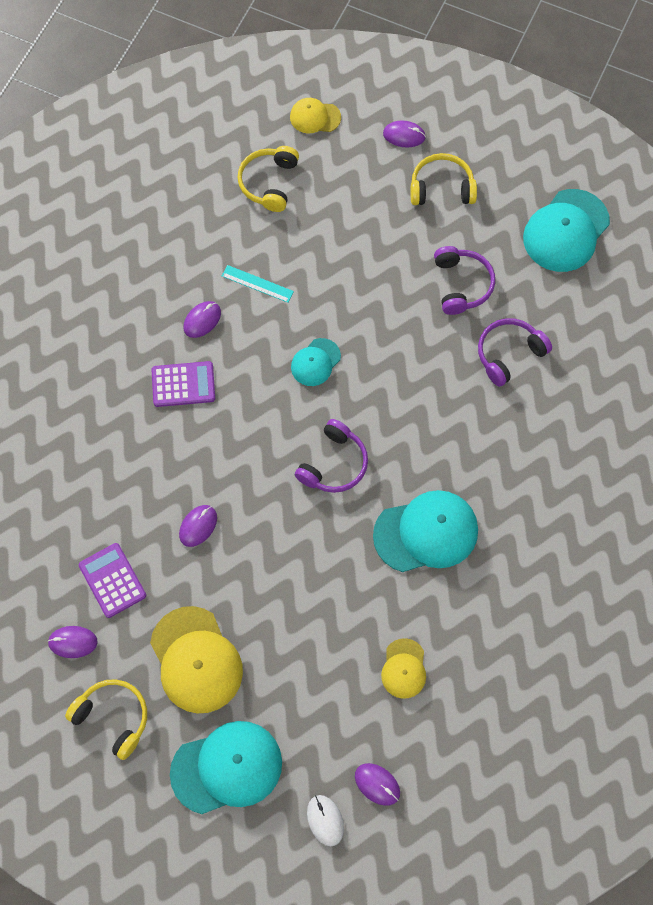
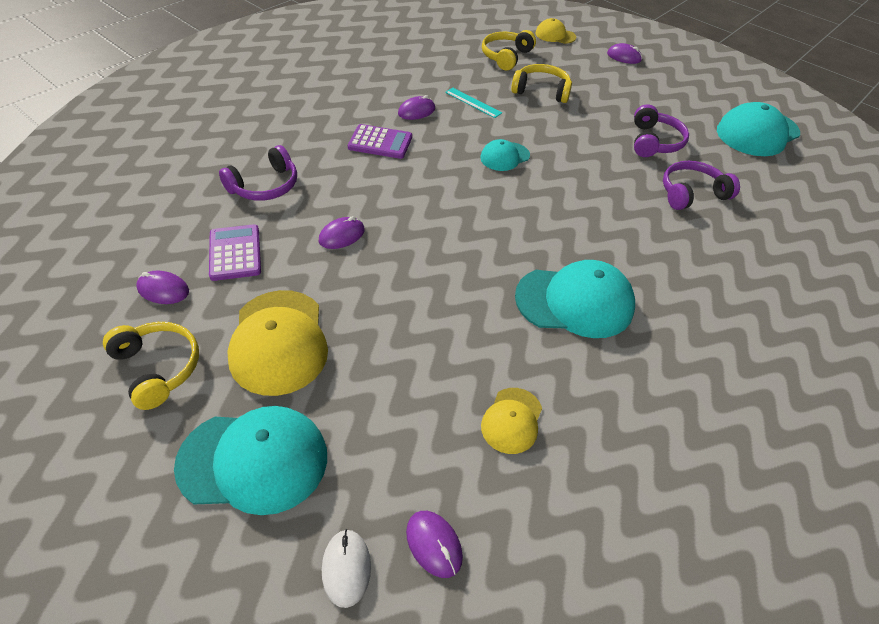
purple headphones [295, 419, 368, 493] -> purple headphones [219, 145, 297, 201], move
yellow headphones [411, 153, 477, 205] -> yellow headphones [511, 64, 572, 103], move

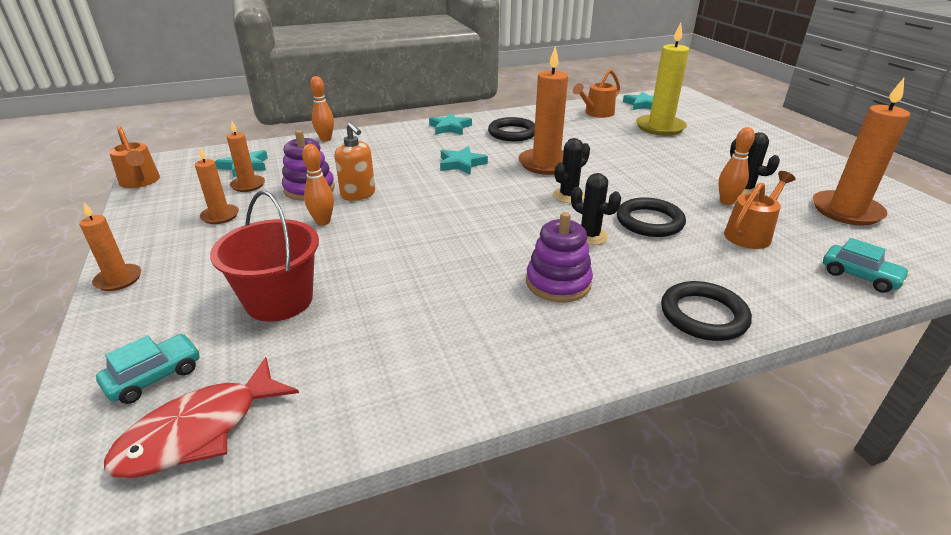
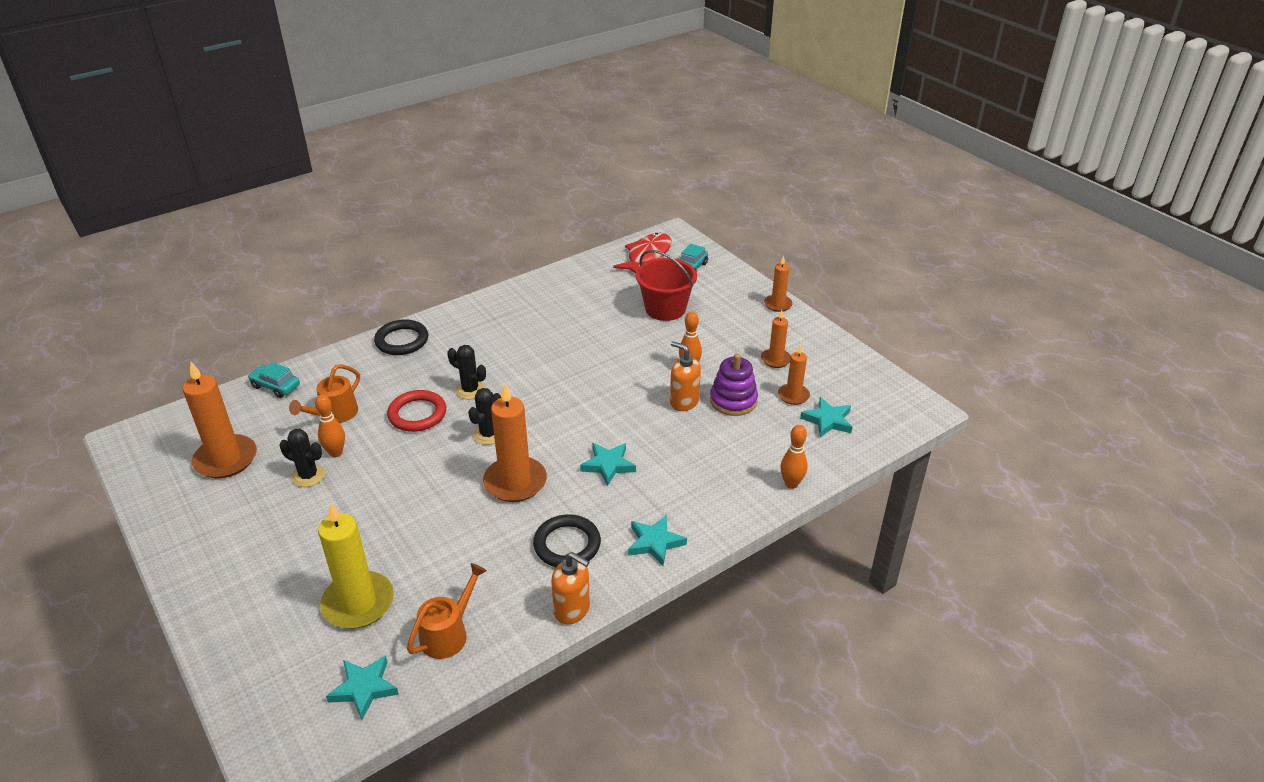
black ring [617, 197, 686, 237] -> crimson ring [387, 390, 446, 432]
none -> orange pump bottle [551, 552, 590, 625]
orange watering pot [109, 126, 160, 188] -> none
purple ring stacker [526, 212, 593, 302] -> none

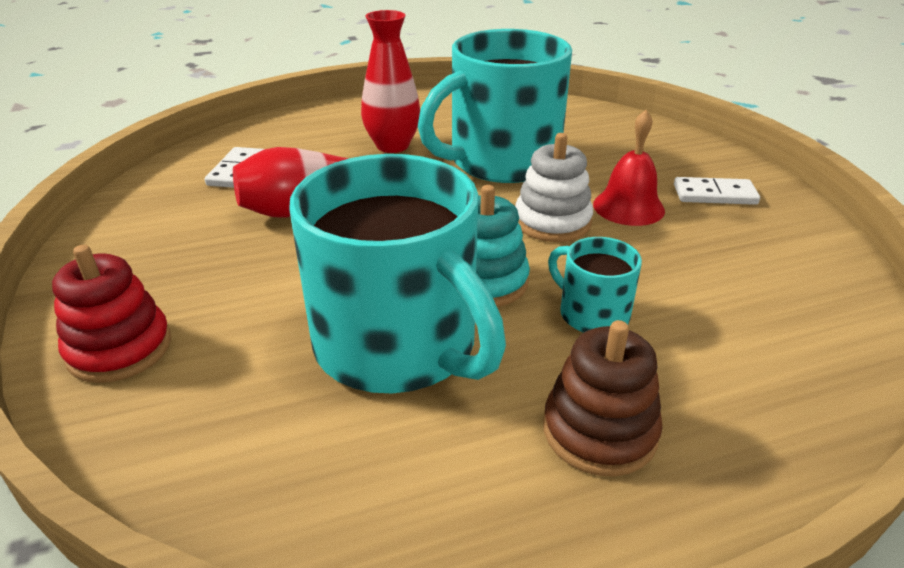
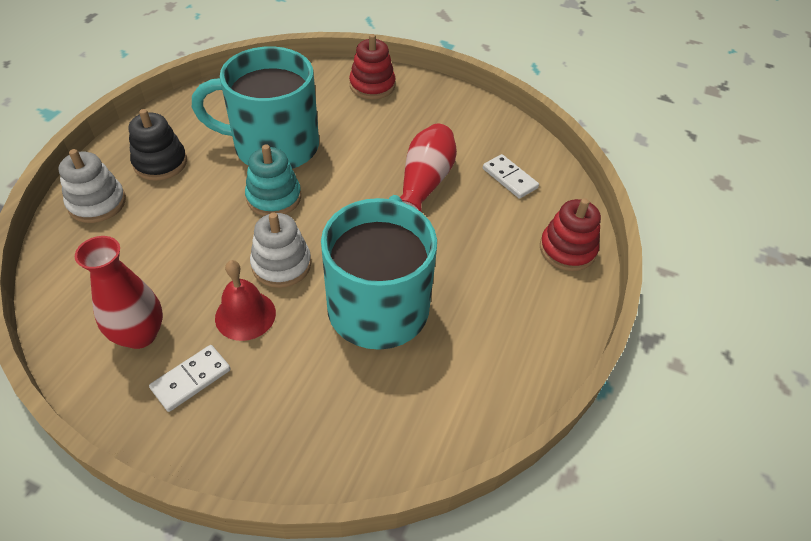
none -> pure white ring stacker [58, 149, 126, 223]
crimson flower vase [361, 10, 420, 153] -> crimson flower vase [75, 236, 163, 349], move
dark brown ring stacker [543, 320, 663, 477] -> black ring stacker [129, 109, 187, 181]
none -> crimson ring stacker [540, 198, 601, 271]
aqua tea mug [548, 237, 642, 333] -> none

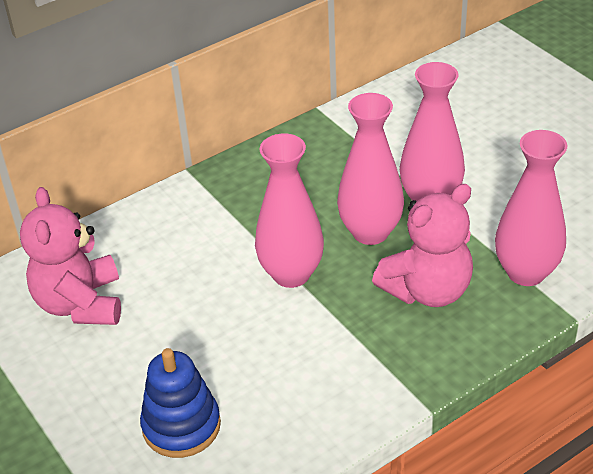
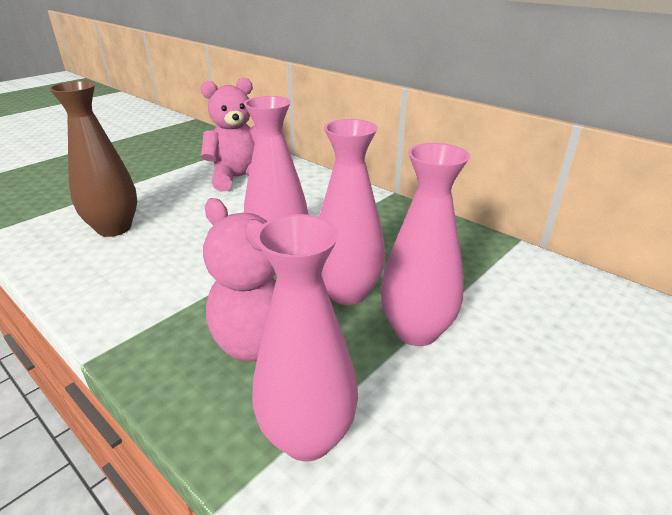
royal blue ring stacker [140, 348, 221, 458] -> dark brown flower vase [49, 81, 137, 237]

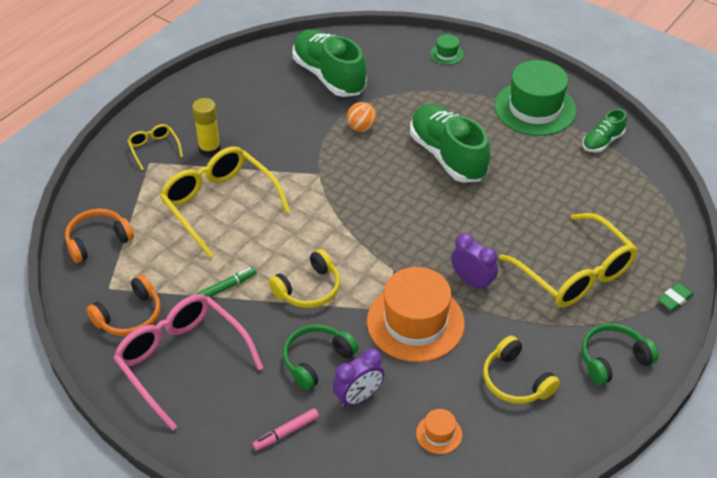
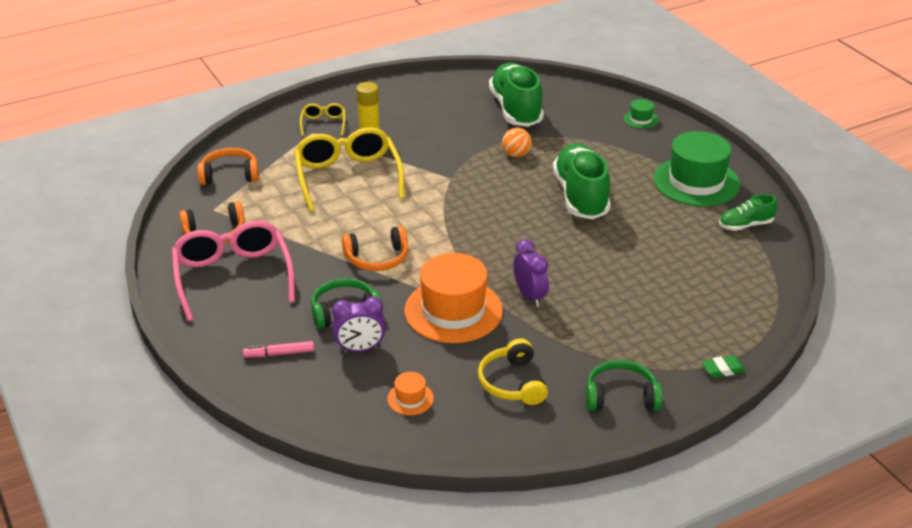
yellow headphones [269, 249, 340, 308] -> orange headphones [342, 226, 408, 271]
leaf-green marker pen [196, 267, 257, 297] -> none
yellow glasses [499, 213, 637, 307] -> none

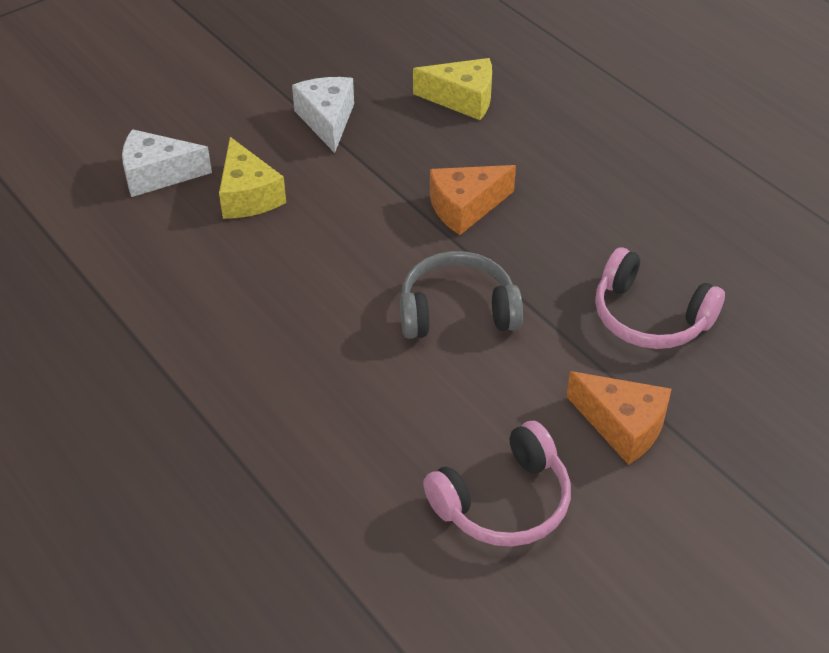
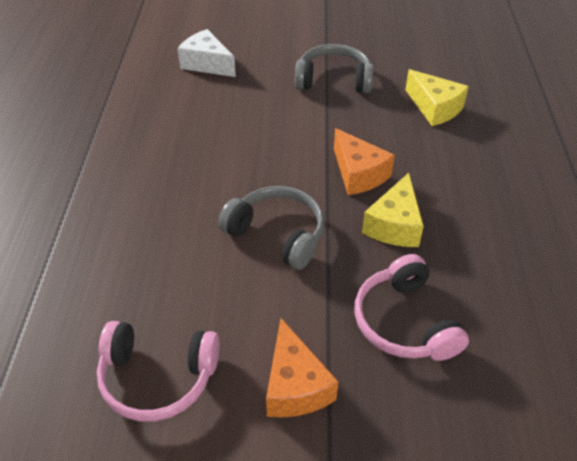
pure white cheese wedge [292, 77, 354, 153] -> grey headphones [295, 44, 373, 93]
orange cheese wedge [430, 165, 516, 235] -> orange cheese wedge [334, 128, 395, 195], 135 degrees counterclockwise
yellow cheese wedge [219, 137, 286, 219] -> yellow cheese wedge [362, 173, 424, 247], move

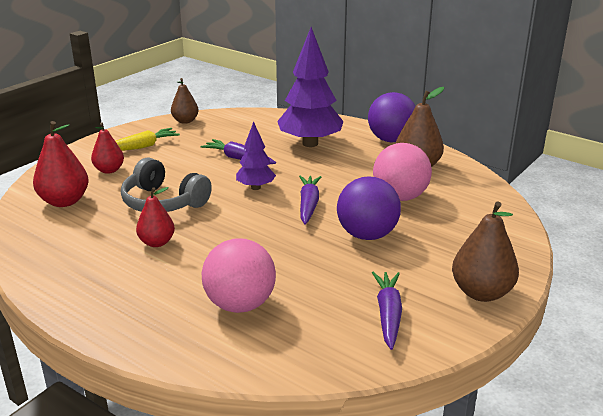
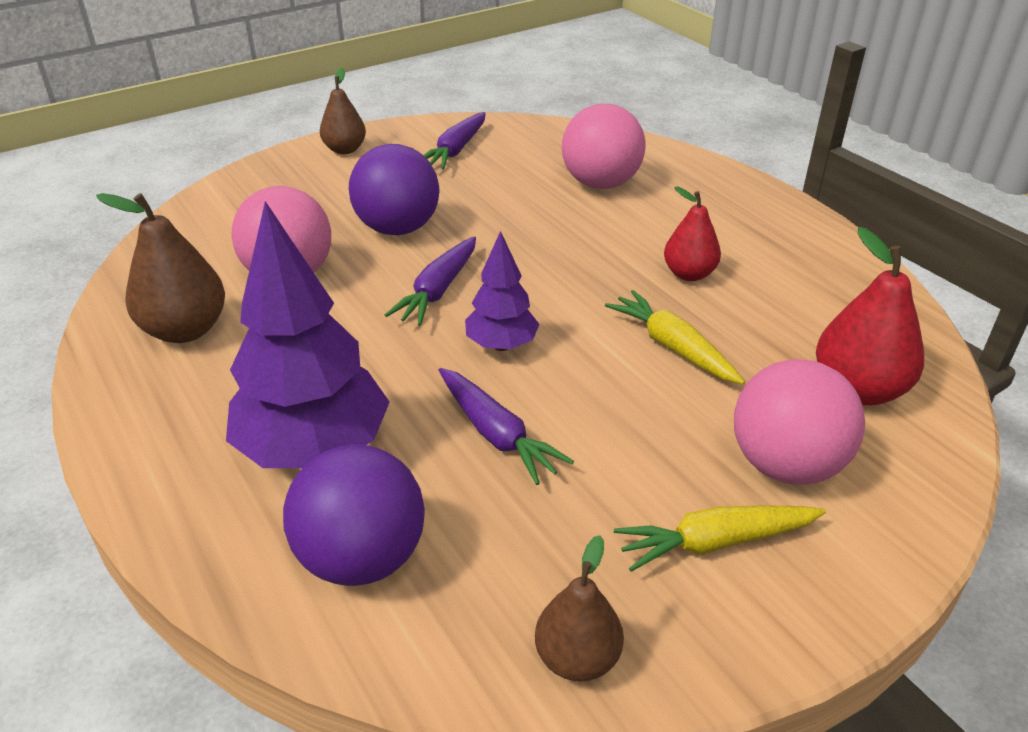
purple sphere [368, 92, 415, 143] -> purple sphere [283, 444, 425, 586], move
dark brown toy pear [452, 201, 519, 302] -> dark brown toy pear [320, 68, 366, 154], x0.65
grey headphones [121, 158, 212, 212] -> yellow toy carrot [605, 290, 745, 384]
crimson toy pear [91, 122, 124, 174] -> rosy sphere [734, 359, 865, 485]

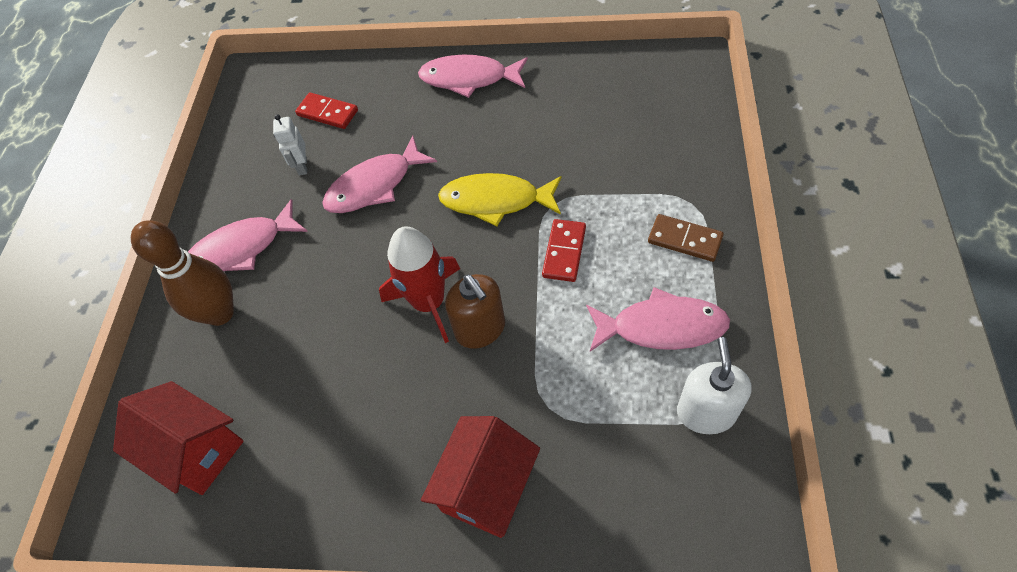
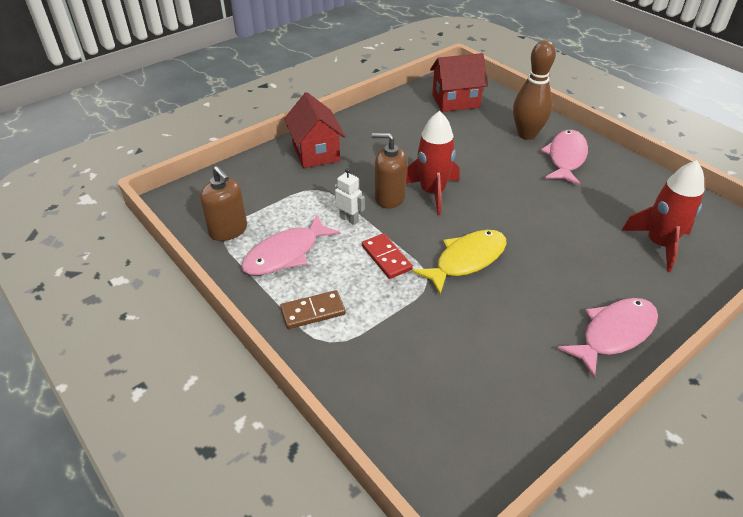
pure white pump bottle [677, 337, 751, 434] -> dark brown pump bottle [200, 166, 247, 241]
pure white robot [273, 114, 307, 176] -> pure white robot [335, 168, 365, 225], move
crimson domino [295, 93, 358, 129] -> crimson spaceship [621, 160, 704, 272]
rosy fish [322, 136, 437, 213] -> none

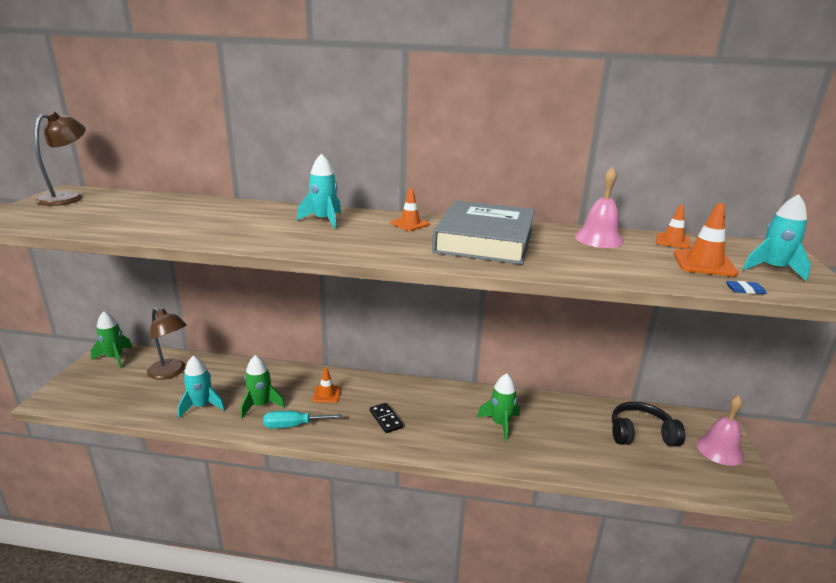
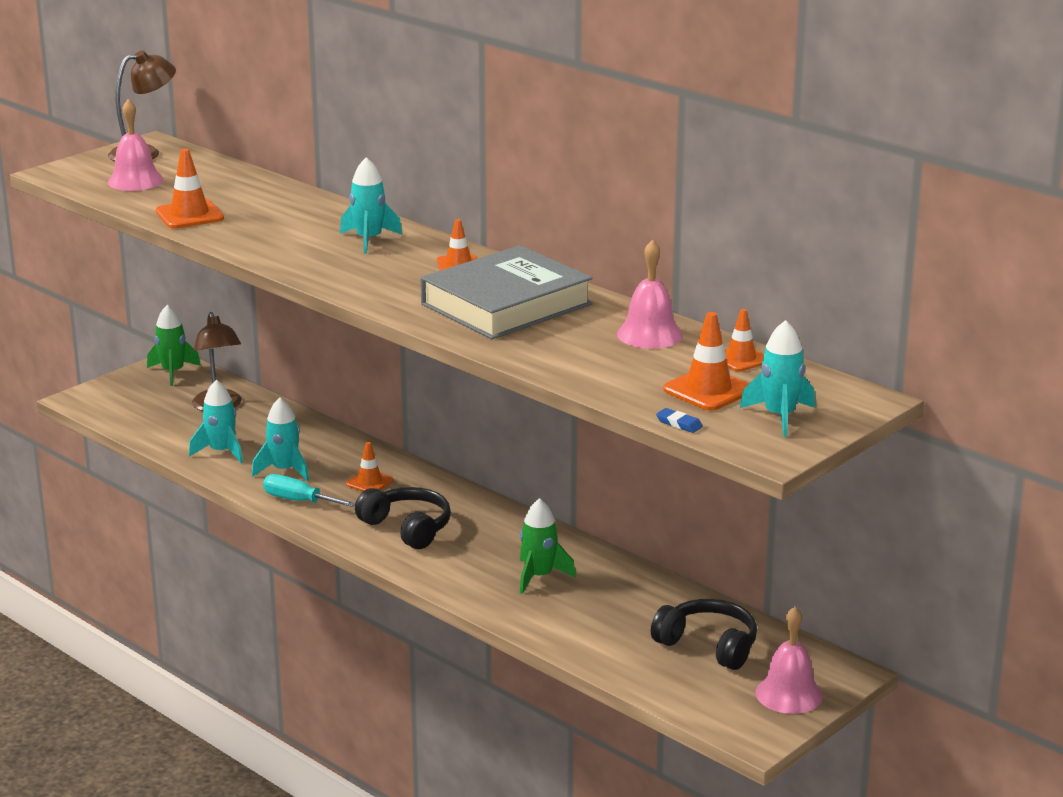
none -> rosy hand bell [108, 99, 164, 191]
none -> orange traffic cone [156, 149, 224, 229]
leaf-green spaceship [241, 355, 285, 418] -> aqua spaceship [252, 397, 309, 481]
black domino [370, 403, 403, 433] -> black headphones [355, 487, 451, 549]

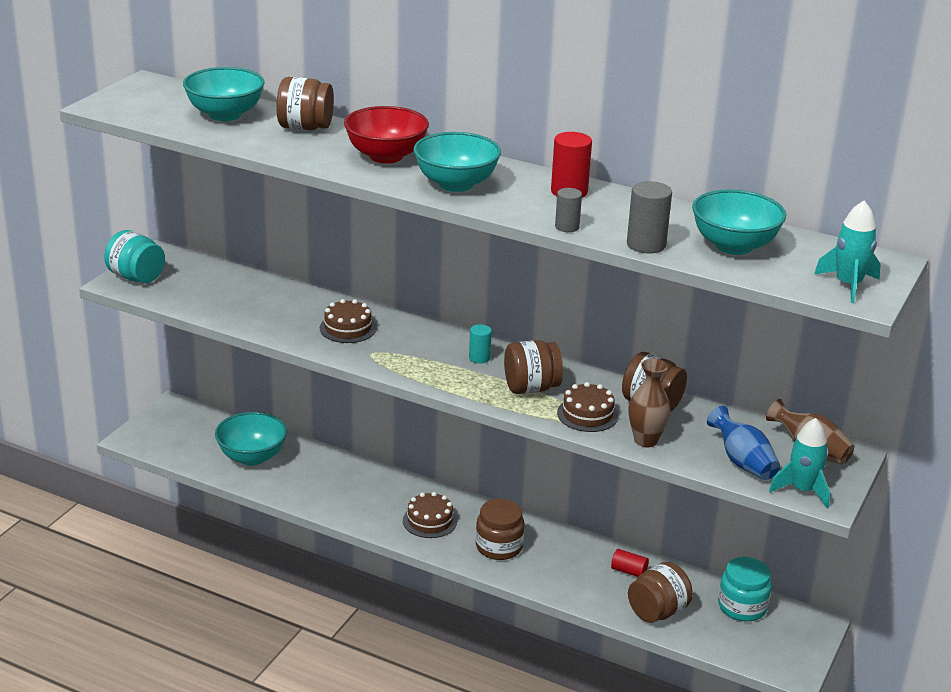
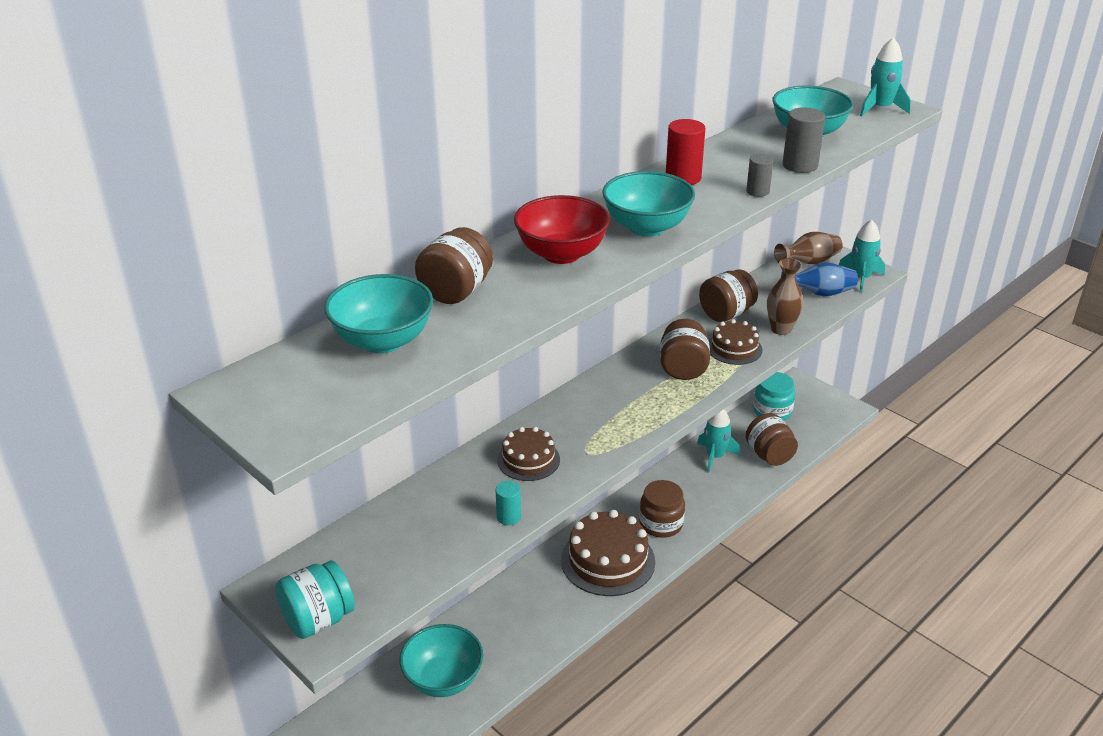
aqua solid cylinder [469, 324, 492, 364] -> aqua solid cylinder [495, 481, 521, 525], move
dark brown layer cake [403, 492, 457, 538] -> dark brown layer cake [561, 510, 655, 596], x1.75
crimson solid cylinder [611, 549, 649, 577] -> aqua spaceship [697, 409, 740, 473]

